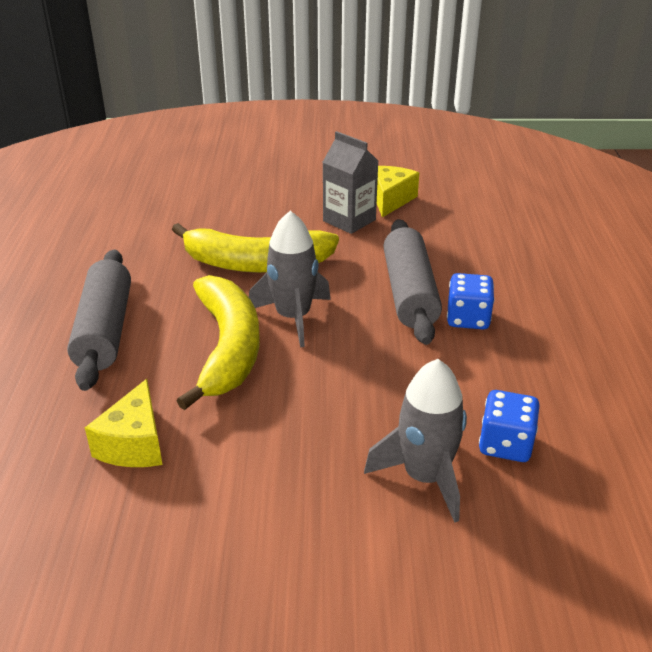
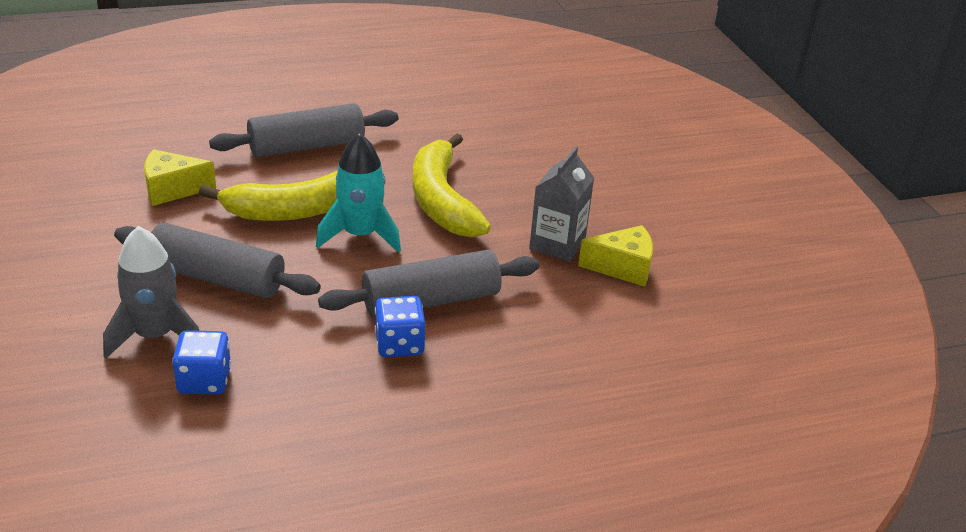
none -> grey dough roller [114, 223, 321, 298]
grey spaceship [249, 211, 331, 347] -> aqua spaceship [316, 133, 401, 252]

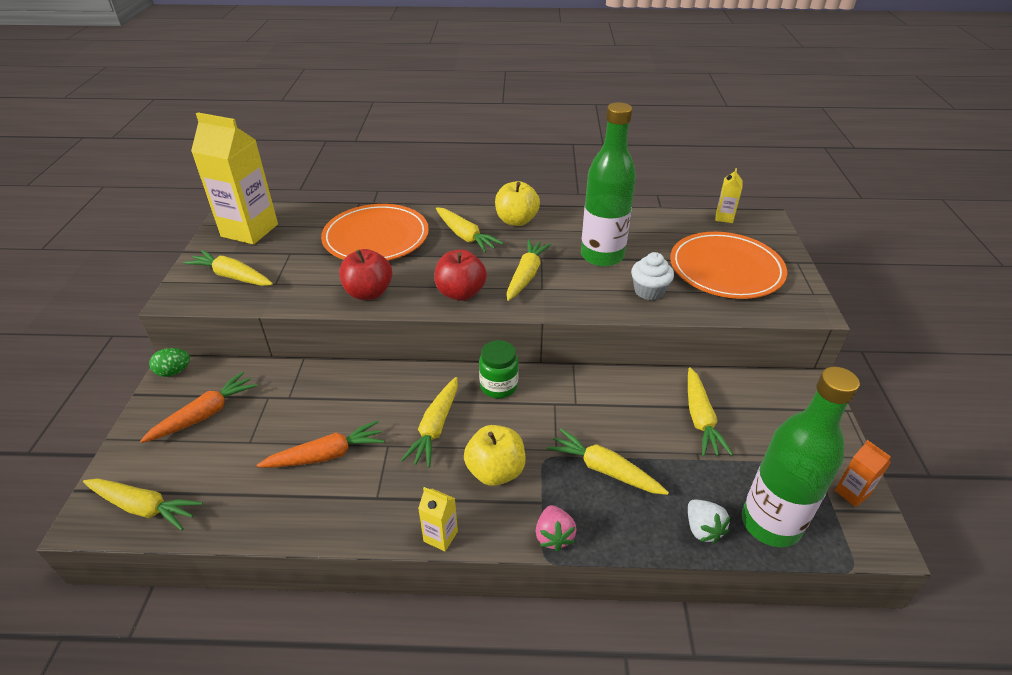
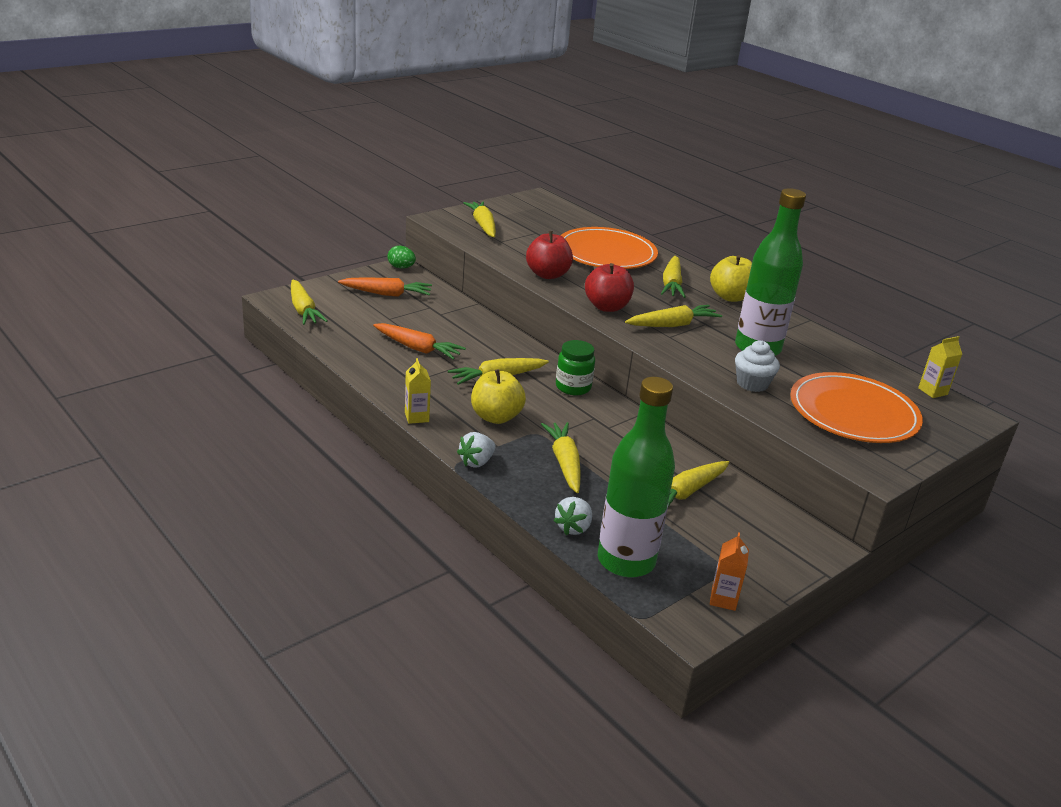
rosy strawberry [536, 505, 577, 552] -> pure white strawberry [457, 432, 496, 467]
yellow juice carton [191, 112, 278, 245] -> none

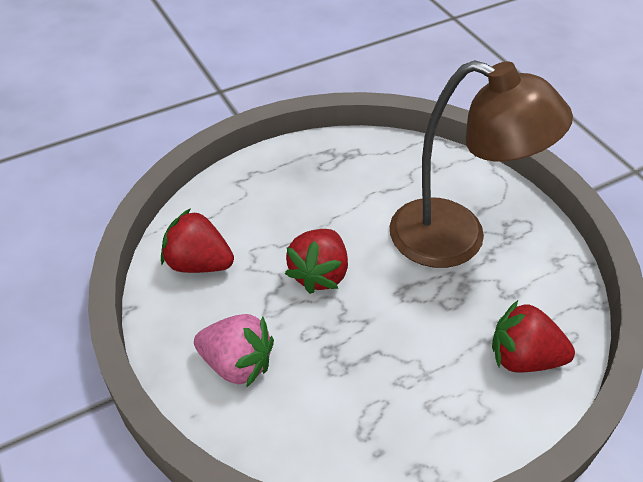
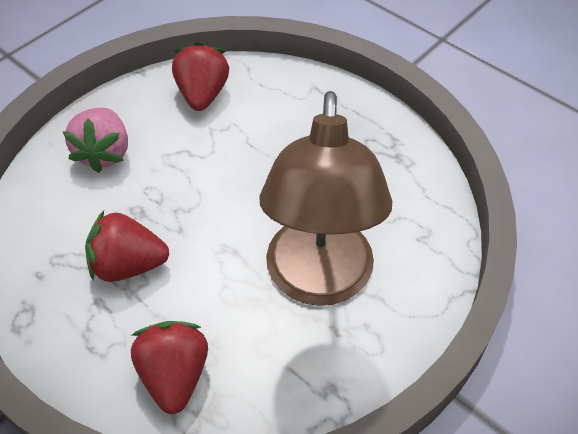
crimson strawberry [285, 229, 348, 294] -> crimson strawberry [85, 210, 169, 282], move

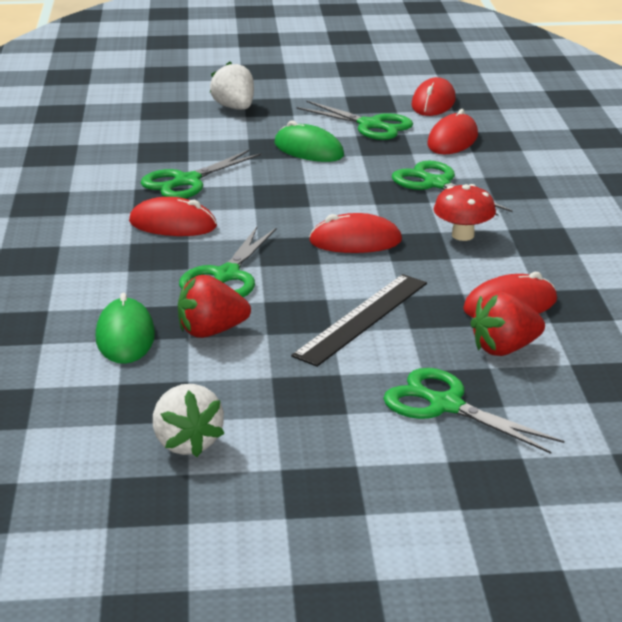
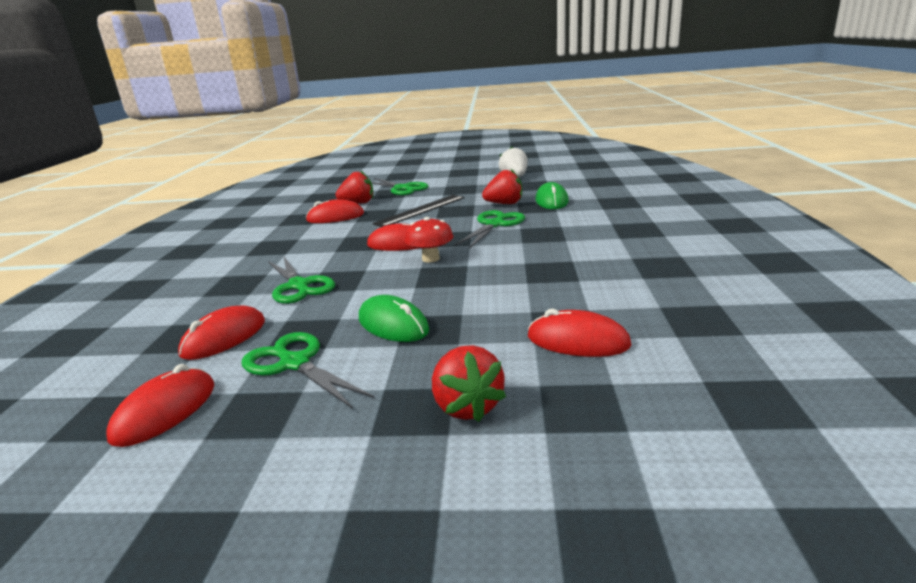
crimson fungus [434, 184, 496, 241] -> crimson fungus [404, 217, 453, 263], move
pure white strawberry [210, 61, 254, 110] -> crimson strawberry [432, 345, 506, 422]
crimson computer mouse [129, 197, 217, 236] -> crimson computer mouse [528, 309, 631, 357], move
leaf-green scissors [141, 150, 262, 198] -> none

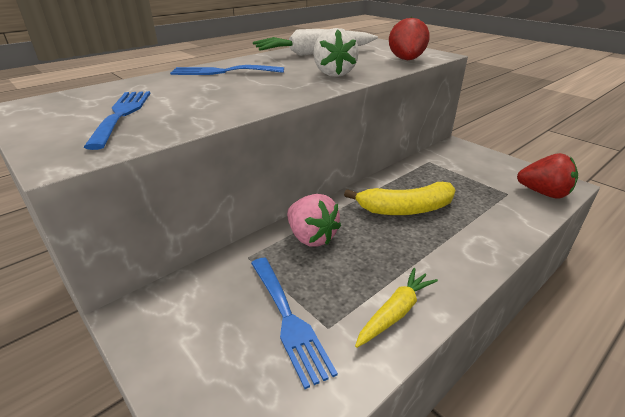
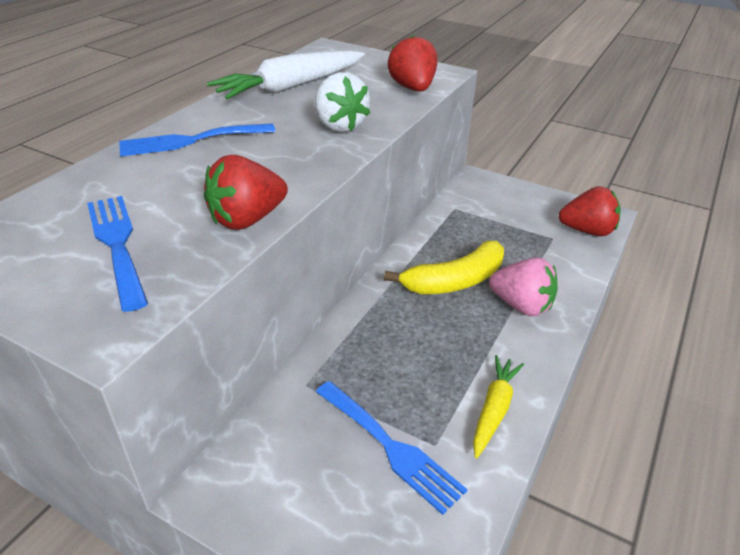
none -> crimson strawberry [204, 155, 288, 230]
rosy strawberry [287, 194, 341, 247] -> rosy strawberry [489, 258, 558, 317], move

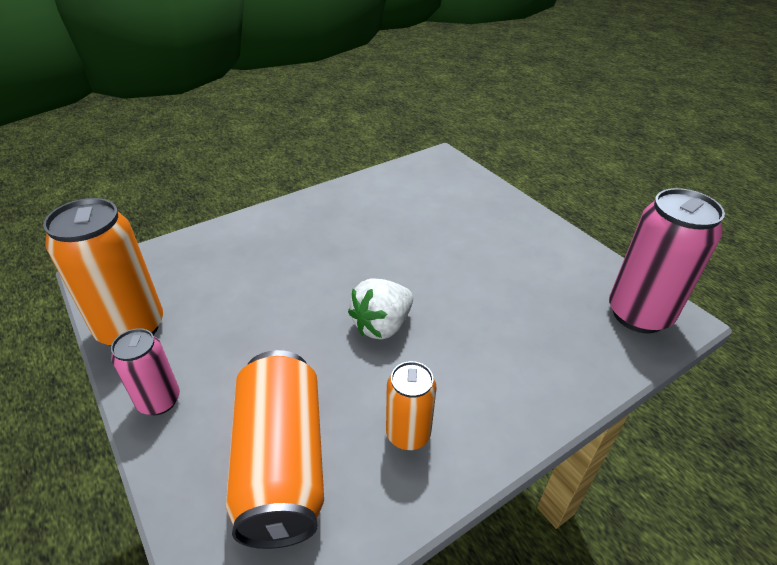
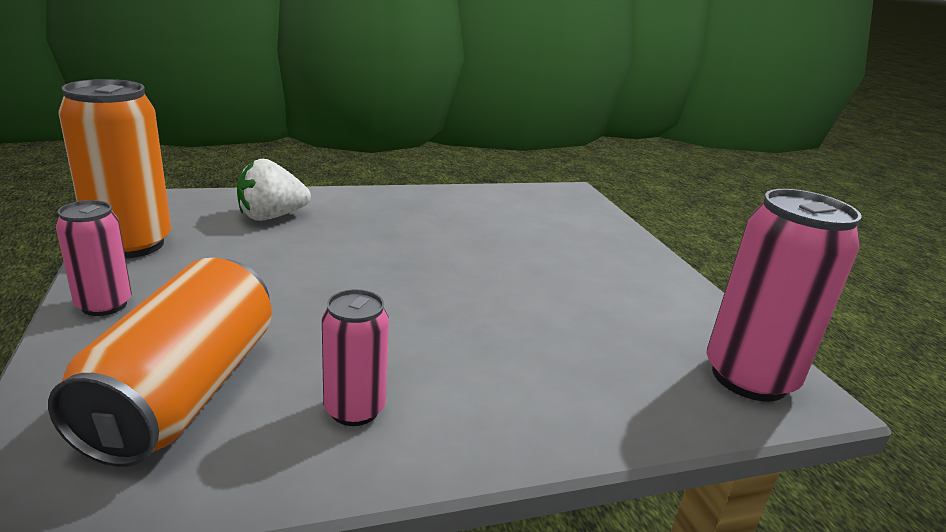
pure white strawberry [348, 279, 413, 339] -> pure white strawberry [237, 159, 311, 221], move
orange soda can [386, 361, 437, 450] -> rosy soda can [322, 289, 389, 426]

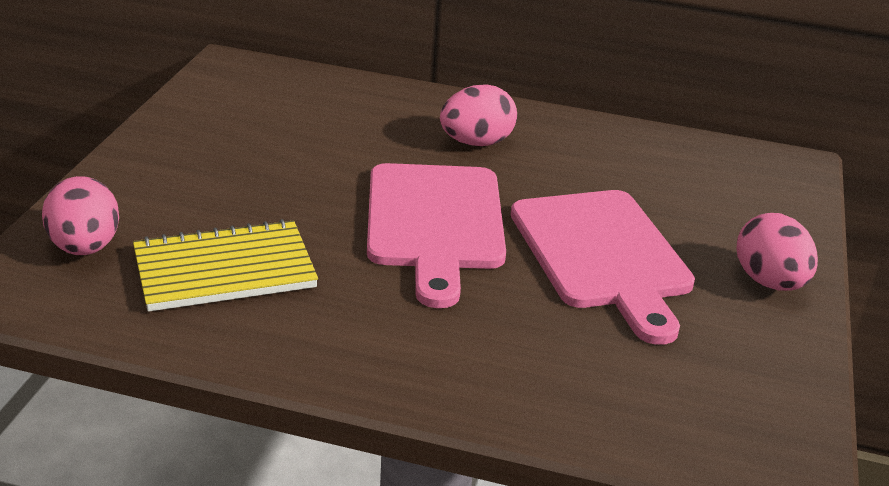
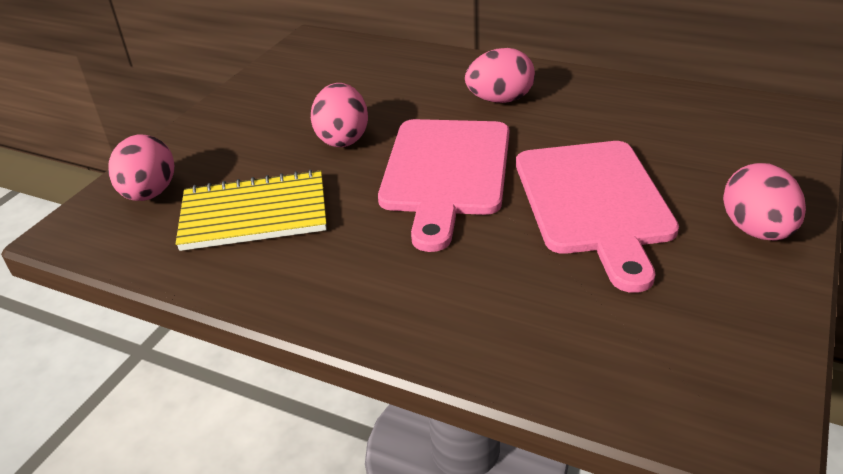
none -> rosy egg shape [311, 83, 368, 147]

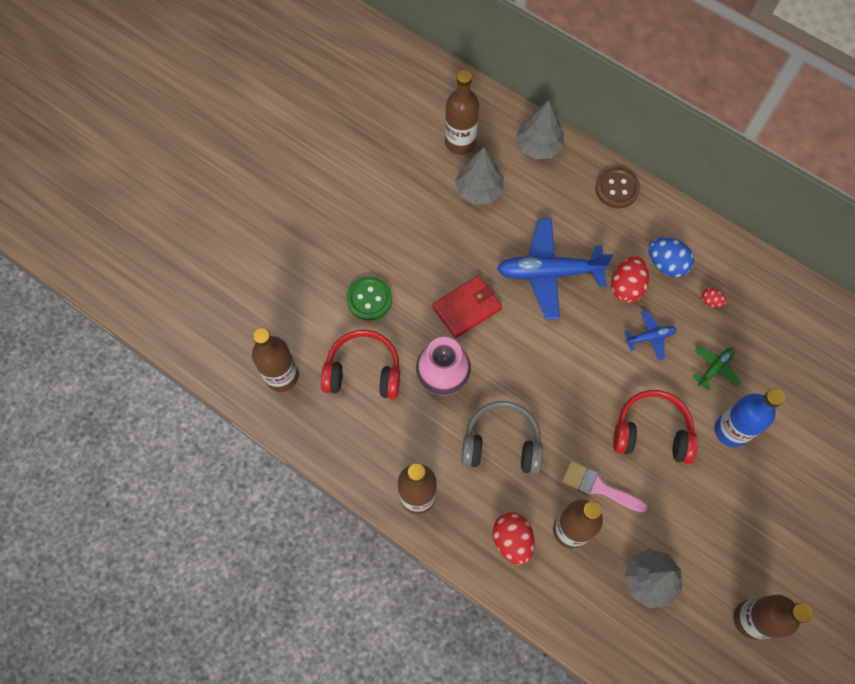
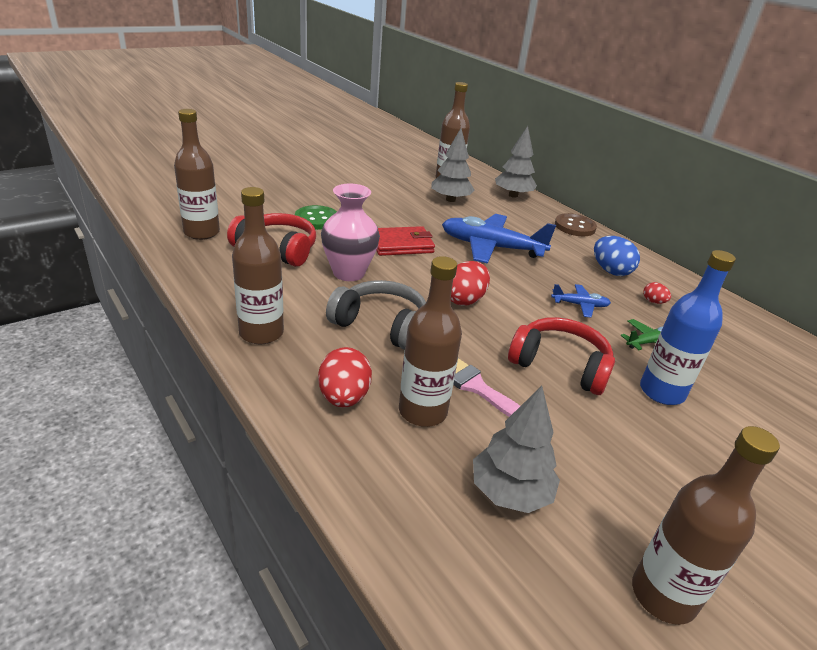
crimson egg shape [611, 256, 649, 303] -> crimson egg shape [451, 261, 490, 305], move

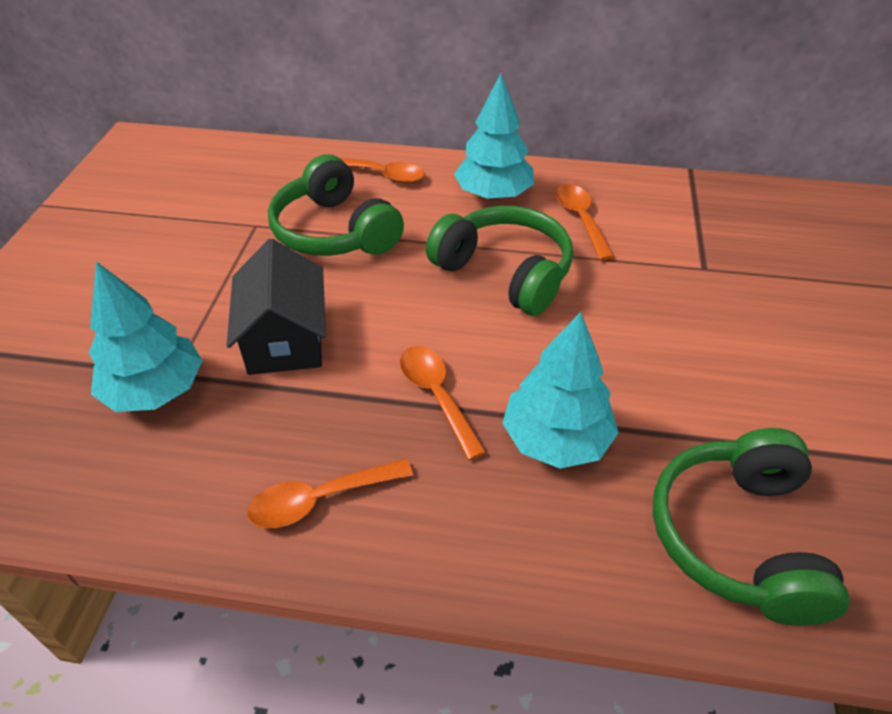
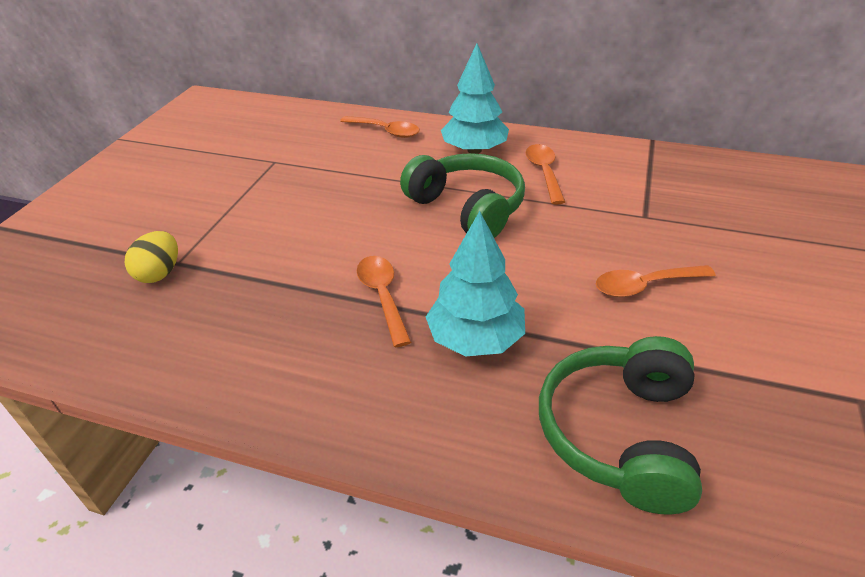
aqua tree [89, 262, 203, 412] -> yellow egg shape [125, 231, 178, 283]
orange teaspoon [247, 459, 413, 528] -> orange teaspoon [596, 265, 716, 297], move
black toy house [227, 239, 326, 375] -> none
leaf-green headphones [268, 154, 404, 256] -> none

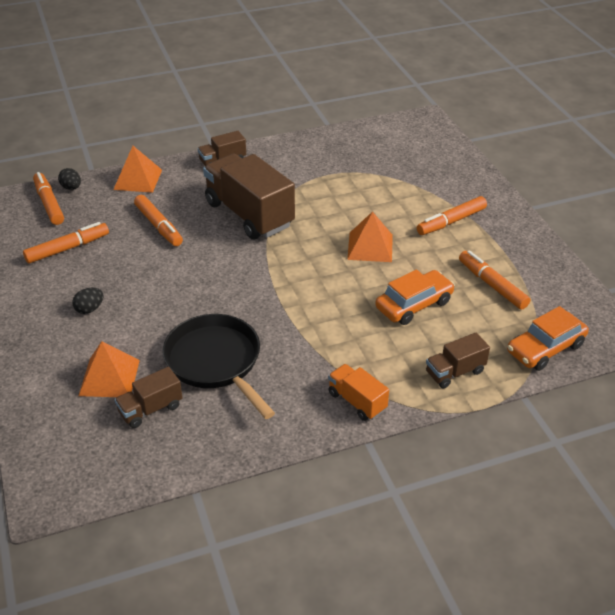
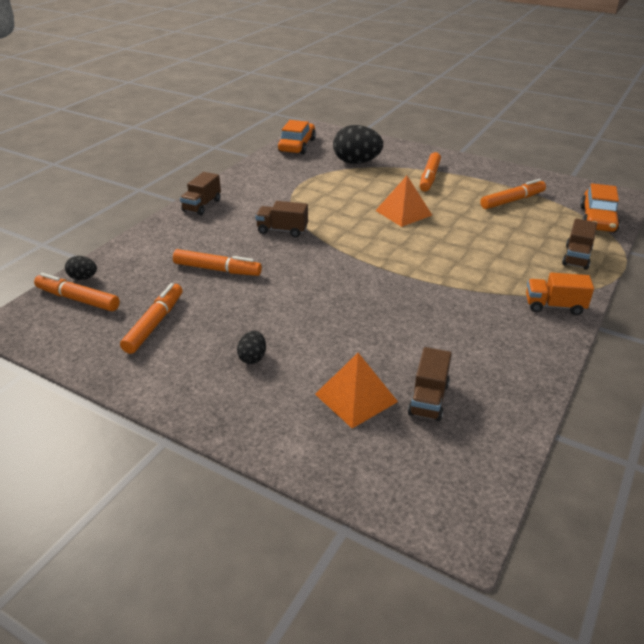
dark brown lorry [203, 154, 295, 240] -> dark brown lorry [255, 201, 308, 237], x0.49
orange car [375, 270, 455, 325] -> orange car [278, 120, 316, 154], move
none -> black egg shape [333, 125, 383, 164]
orange marker pen [459, 250, 530, 310] -> orange marker pen [480, 179, 546, 209], 135 degrees clockwise
orange pyramid shape [113, 146, 162, 193] -> none
black frying pan [163, 314, 275, 419] -> none

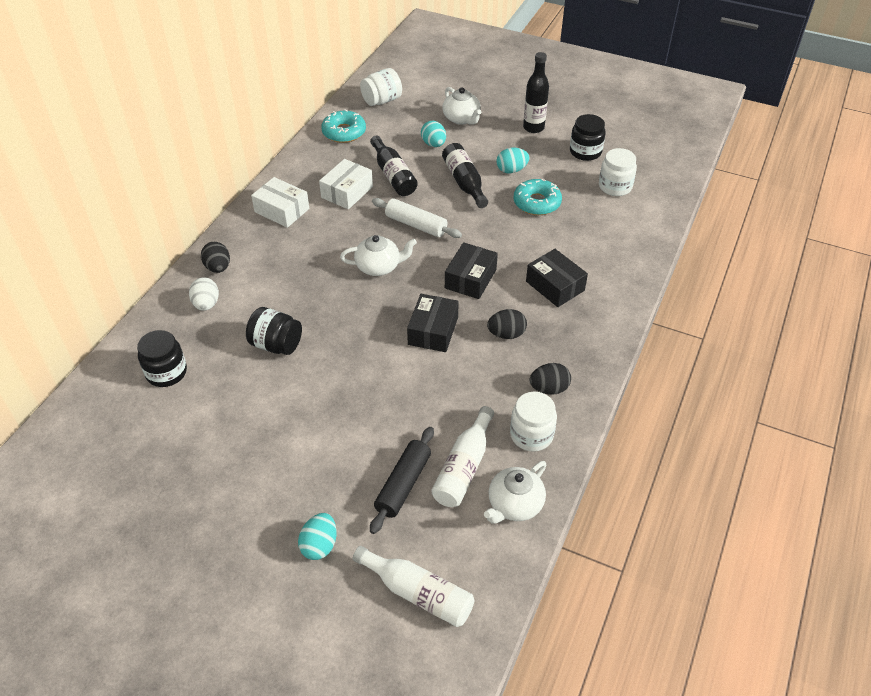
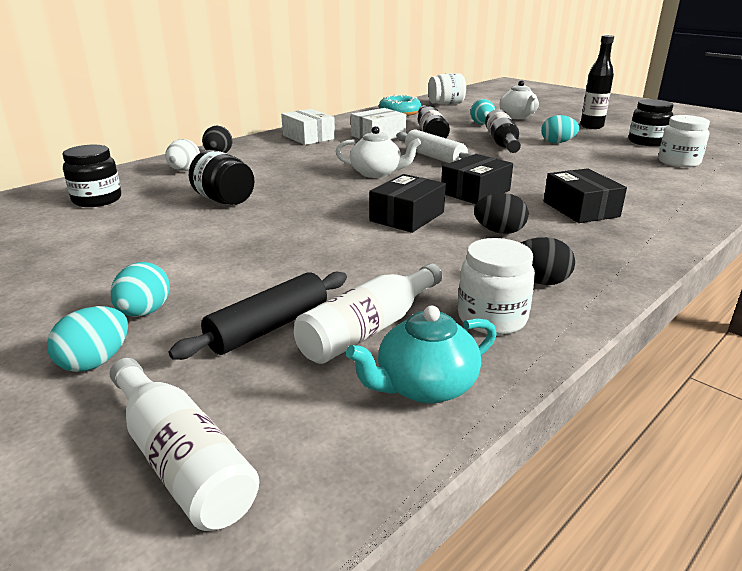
none -> aqua egg shape [110, 262, 170, 317]
pure white china teapot [484, 461, 546, 524] -> aqua china teapot [346, 306, 497, 404]
aqua doughnut [513, 179, 562, 215] -> none

